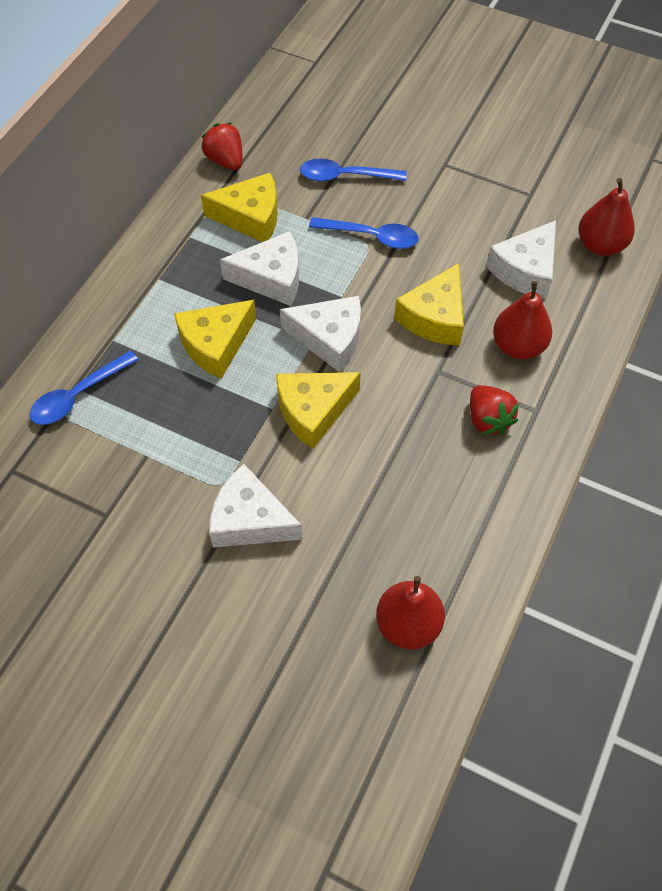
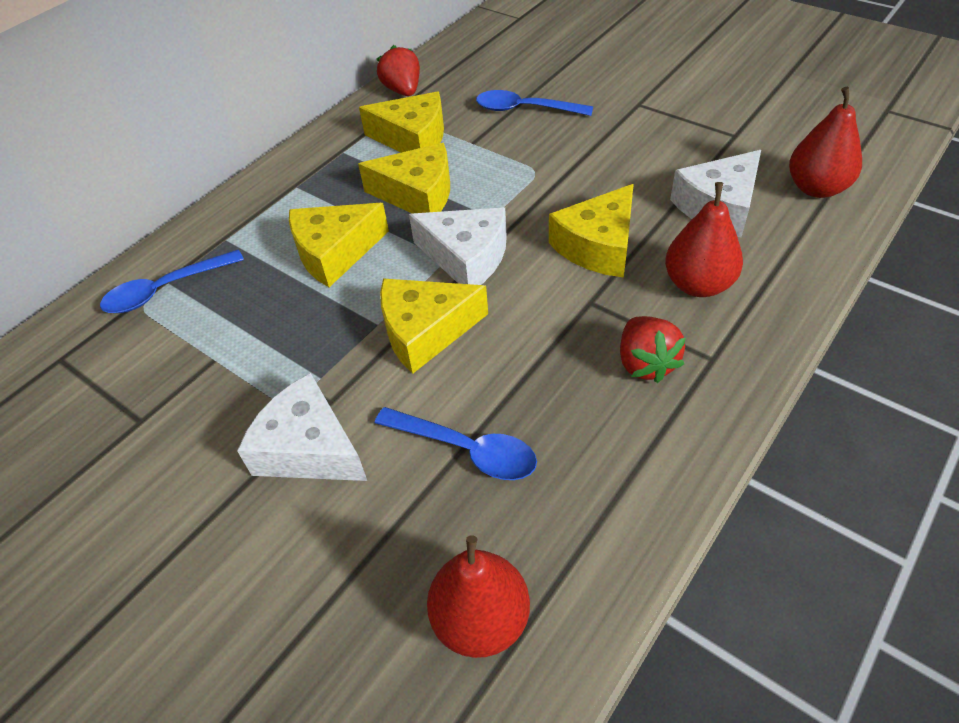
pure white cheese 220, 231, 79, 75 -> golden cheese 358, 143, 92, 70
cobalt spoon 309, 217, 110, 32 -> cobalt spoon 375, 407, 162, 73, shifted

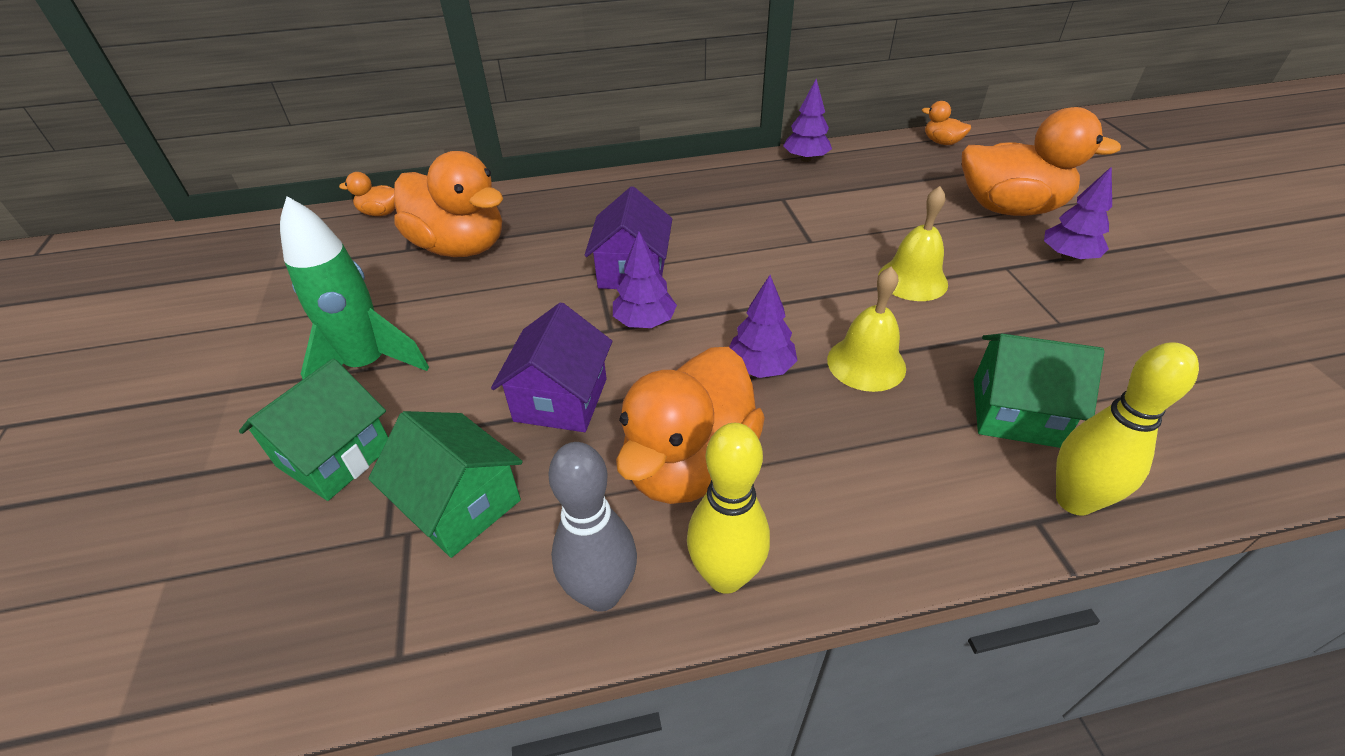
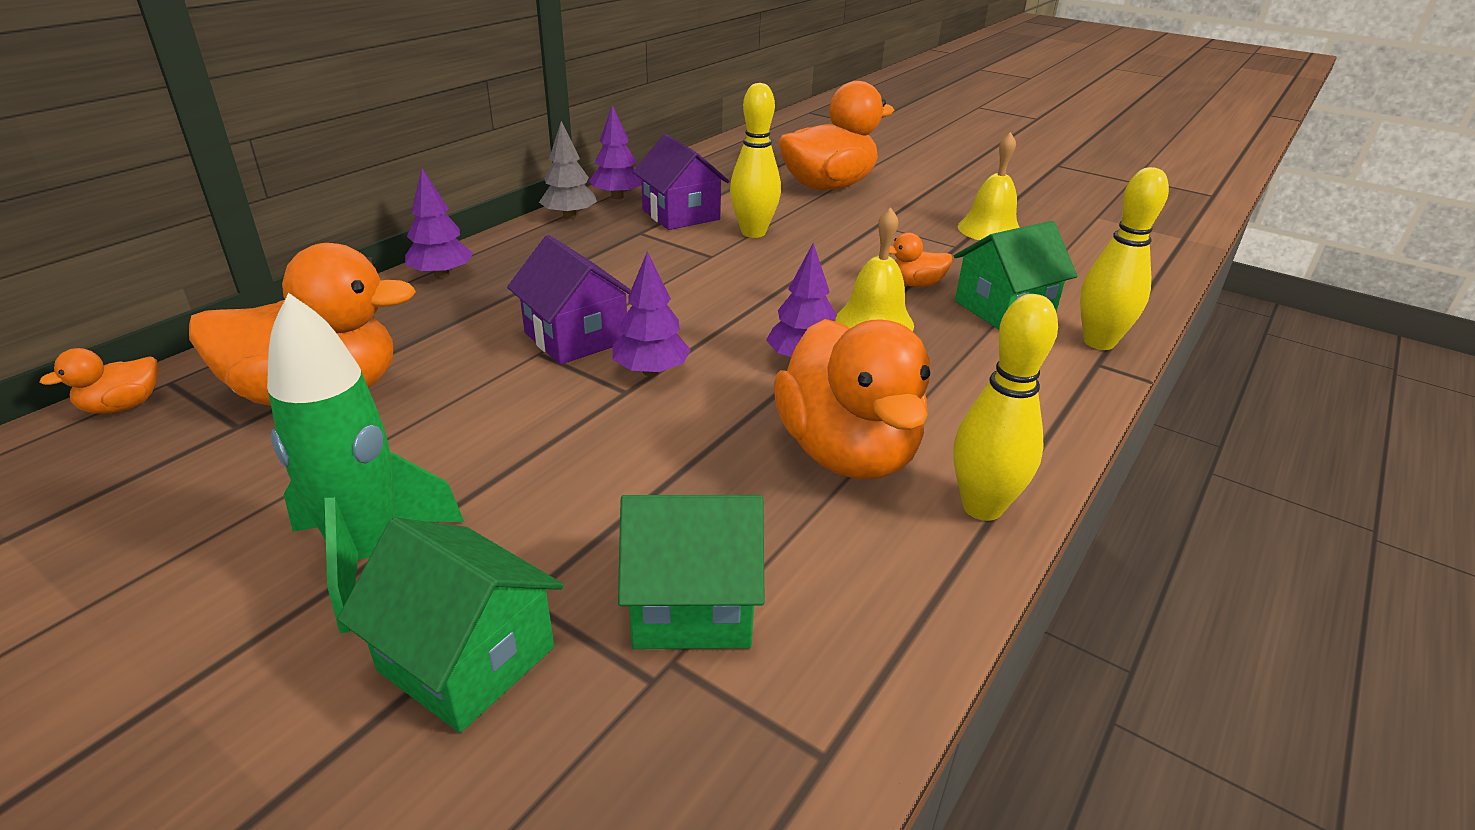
green house 239, 358, 149, 143 -> green house 337, 517, 227, 216, 45 degrees counterclockwise
violet house 491, 302, 121, 130 -> violet house 633, 134, 96, 96, shifted
gray skittle 548, 442, 89, 170 -> none
golden school bell 878, 186, 70, 115 -> golden school bell 958, 132, 62, 109, shifted
orange duck 922, 101, 49, 44 -> orange duck 889, 233, 63, 54, shifted
violet toy tree 1044, 166, 68, 95 -> violet toy tree 405, 169, 69, 110, shifted
none -> gray toy tree 539, 121, 58, 98
none -> golden skittle 730, 83, 51, 155

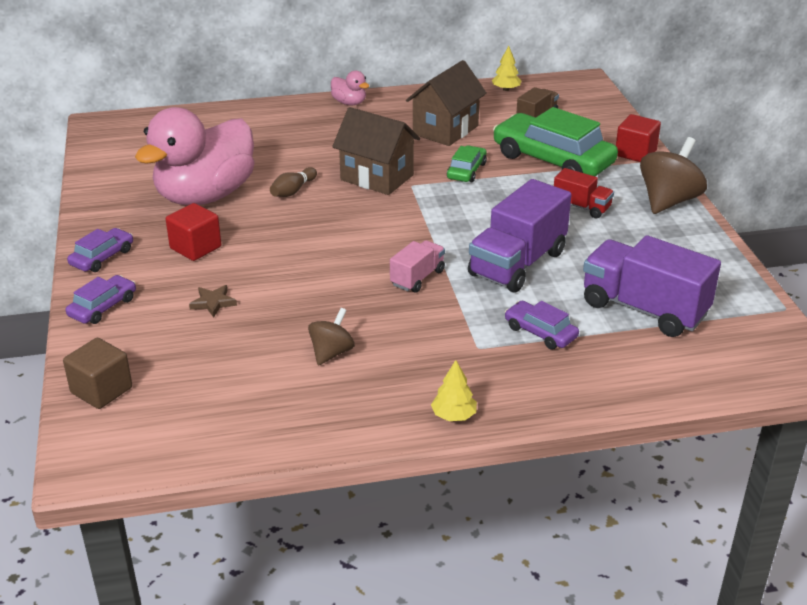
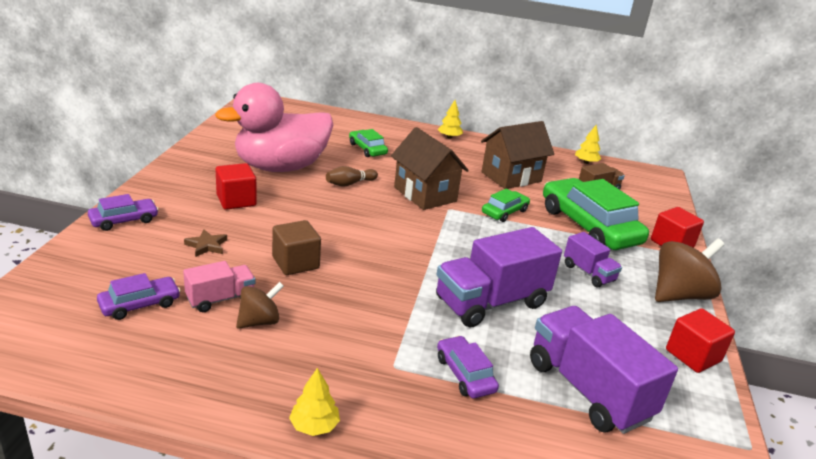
russet cube 63, 338, 69, 71 -> russet cube 272, 220, 49, 55, shifted
violet car 67, 228, 66, 44 -> violet car 97, 273, 84, 47, shifted
rosy duck 331, 71, 38, 34 -> golden toy tree 438, 100, 25, 39
rosy lorry 390, 240, 55, 53 -> rosy lorry 183, 261, 72, 51, shifted
scarlet lorry 554, 168, 60, 50 -> violet lorry 564, 232, 58, 55
none -> green car 349, 129, 39, 28
none -> scarlet cube 666, 308, 69, 65

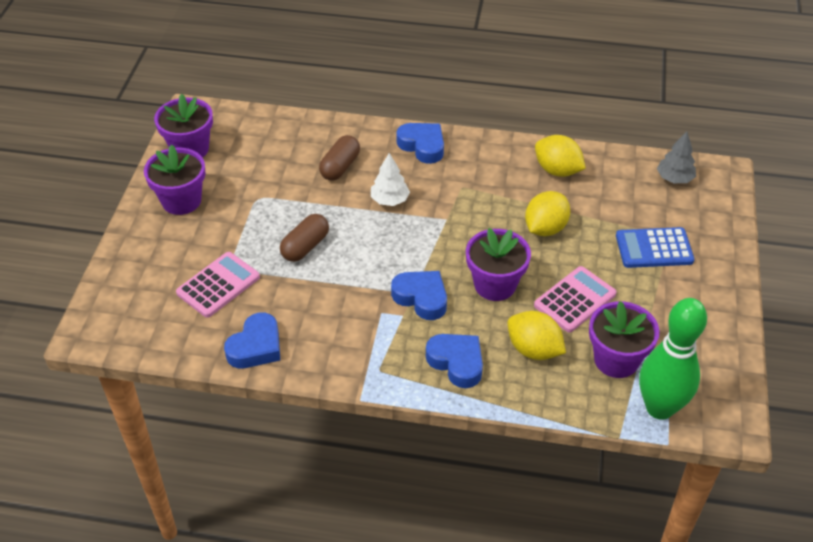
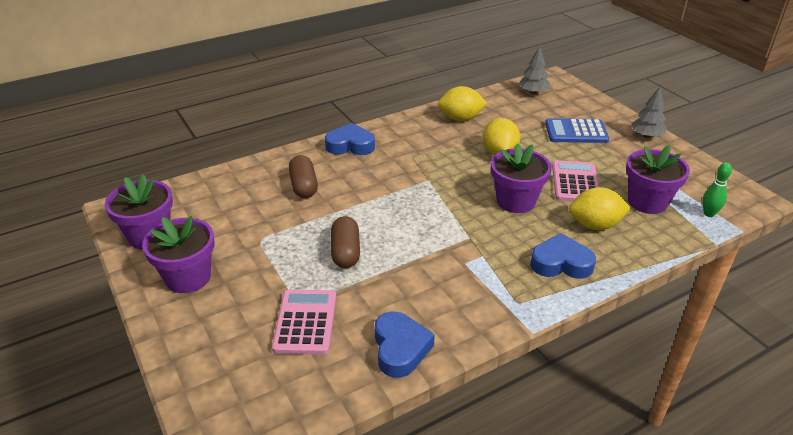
pure white toy tree 371, 153, 39, 53 -> none
cobalt heart shape 391, 271, 56, 49 -> none
cobalt pocket calculator 616, 227, 79, 41 -> cobalt pocket calculator 545, 118, 64, 25, 45 degrees clockwise
green skittle 639, 298, 68, 122 -> green skittle 703, 163, 29, 54, x0.44
none -> gray toy tree 631, 87, 36, 51

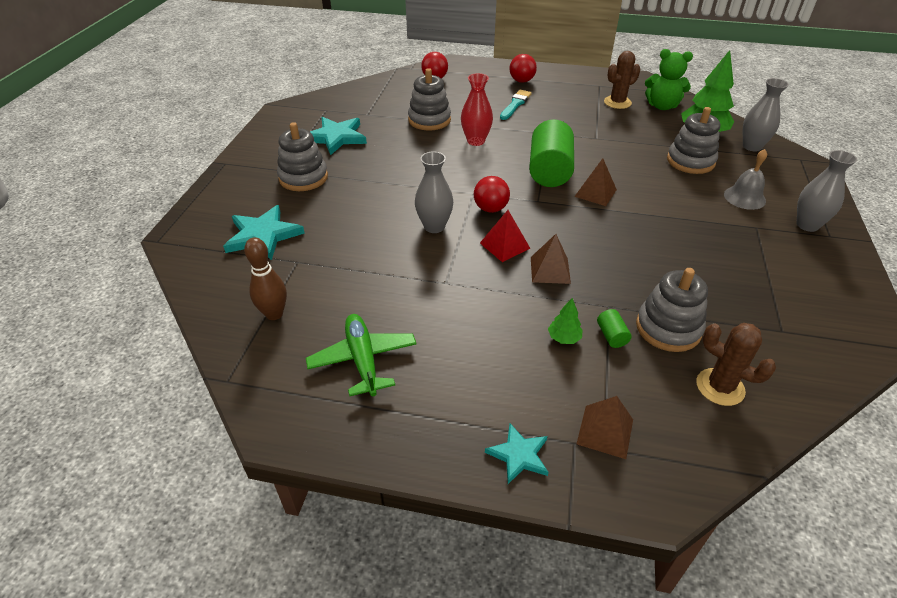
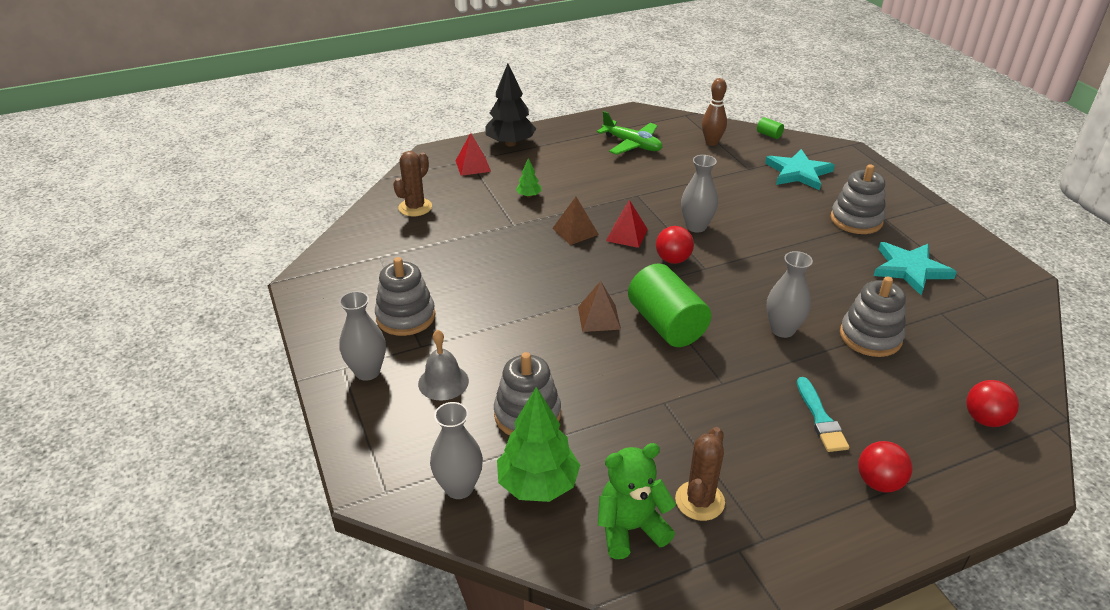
scarlet vase 461, 73, 32, 73 -> gray vase 767, 251, 46, 87
aqua five-pointed star 485, 424, 64, 60 -> ebony toy tree 485, 63, 51, 84
russet solid pyramid 577, 396, 56, 63 -> scarlet solid pyramid 456, 133, 35, 43
green cylinder shape 597, 309, 35, 39 -> green cylinder shape 757, 117, 27, 22, shifted
gray ring stacker 636, 268, 72, 84 -> gray ring stacker 375, 257, 60, 79, shifted
russet prickly plant 696, 323, 80, 83 -> russet prickly plant 393, 151, 39, 66, 60 degrees counterclockwise

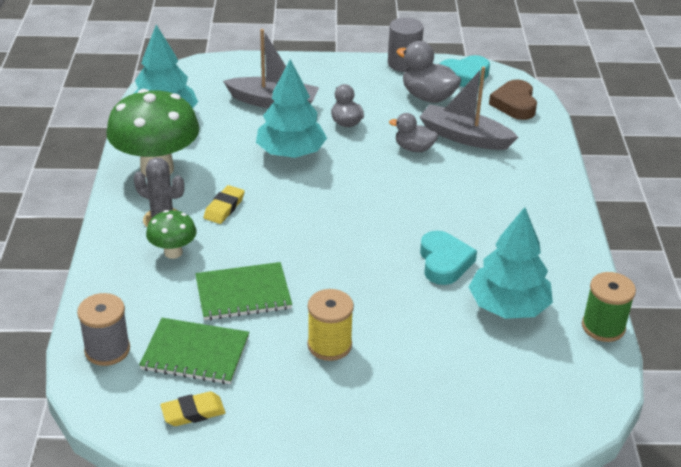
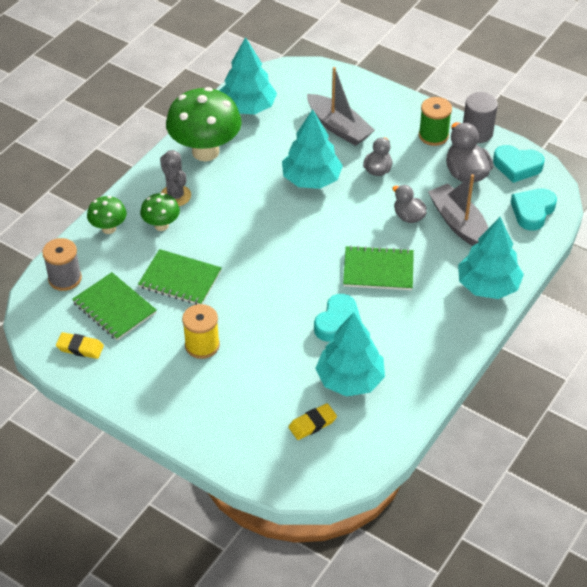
golden pencil eraser 204, 185, 41, 39 -> golden pencil eraser 288, 403, 49, 37, shifted
russet heart shape 489, 80, 48, 40 -> aqua heart shape 511, 188, 46, 43
green spool 582, 272, 54, 70 -> green spool 419, 97, 33, 49, shifted
none -> green toadstool 87, 196, 40, 38
none -> green exercise book 343, 245, 71, 45
none -> aqua toy tree 458, 217, 66, 82

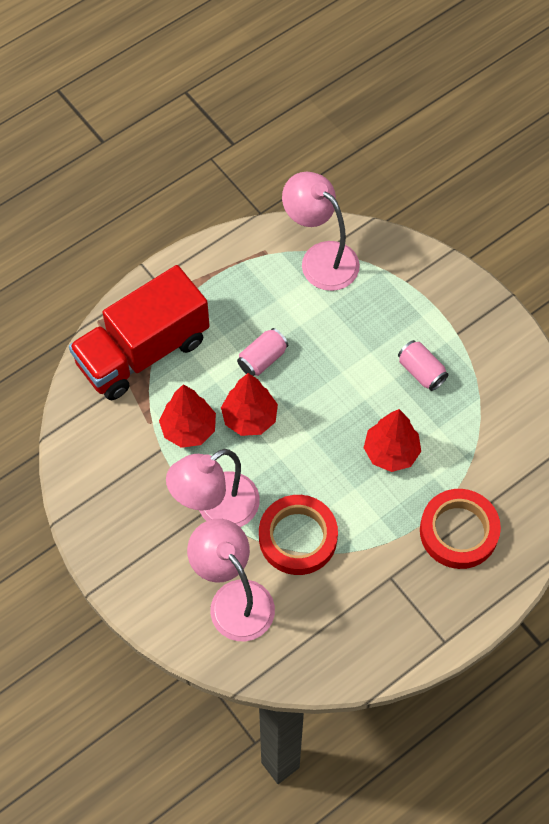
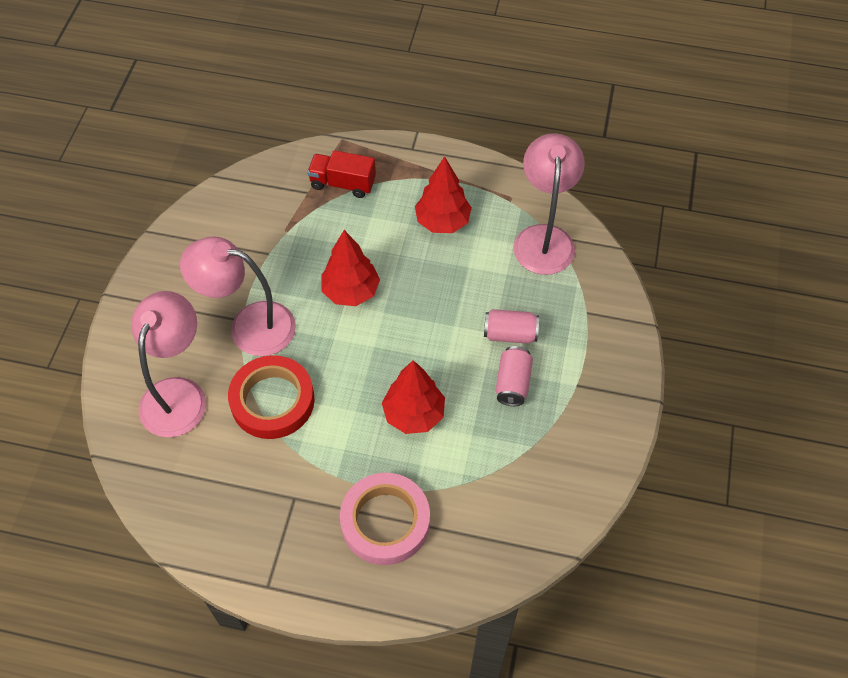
scarlet lorry 69, 265, 141, 135 -> scarlet lorry 307, 150, 69, 48, x0.48
scarlet toy tree 159, 384, 57, 64 -> scarlet toy tree 415, 156, 57, 77, shifted
rosy tin 237, 328, 51, 48 -> rosy tin 484, 309, 55, 35, shifted
scarlet roll of tape 420, 489, 81, 80 -> rosy roll of tape 340, 473, 90, 92

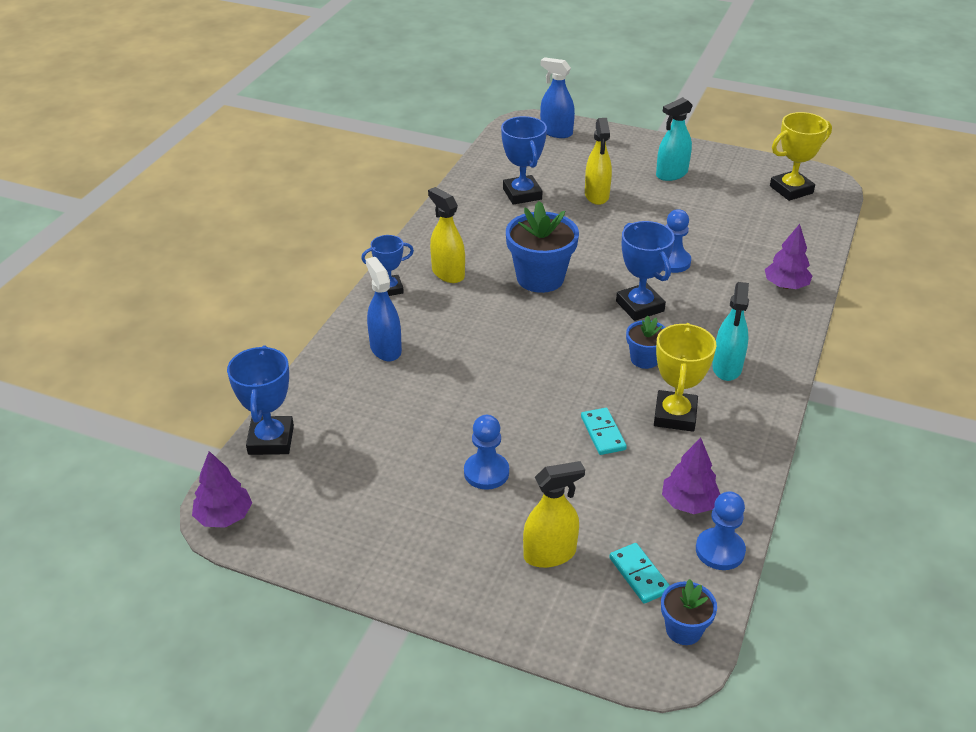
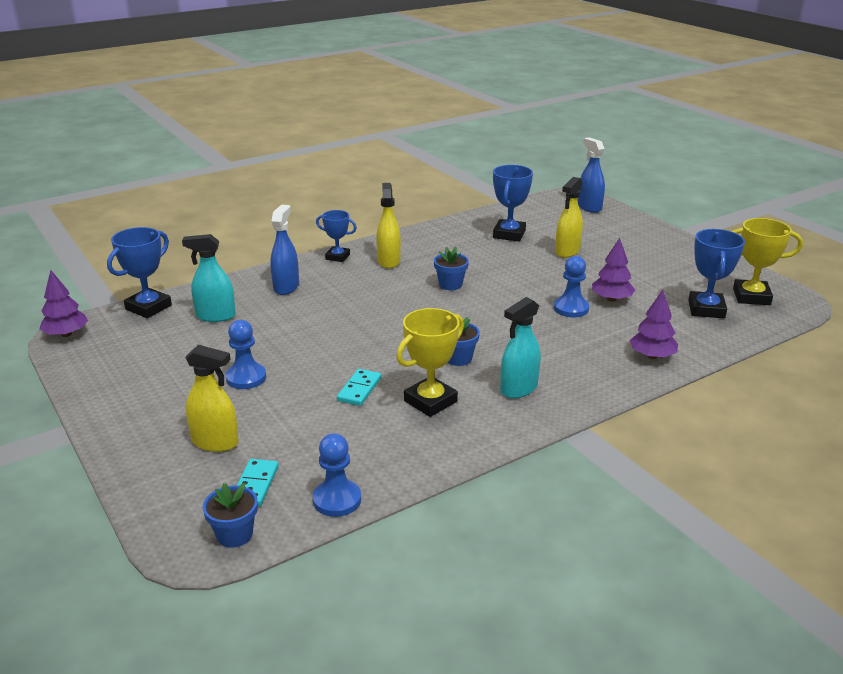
cobalt flower pot 506, 201, 73, 92 -> cobalt flower pot 434, 247, 35, 43, x0.55
cobalt trophy 616, 221, 59, 100 -> cobalt trophy 688, 229, 57, 89, shifted
aqua spray cleaner 656, 97, 37, 84 -> aqua spray cleaner 182, 234, 54, 88, shifted
violet toy tree 662, 438, 58, 76 -> violet toy tree 592, 238, 43, 64, shifted

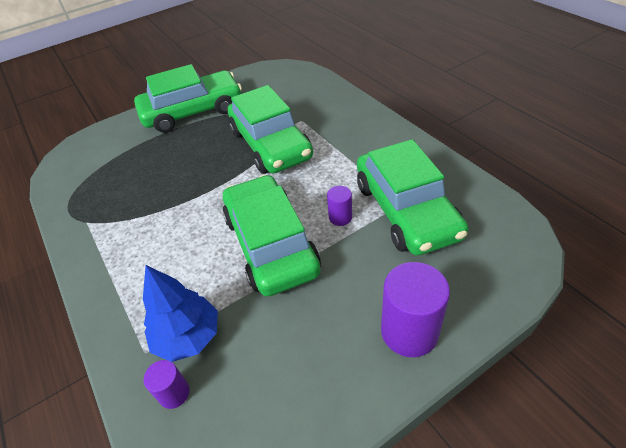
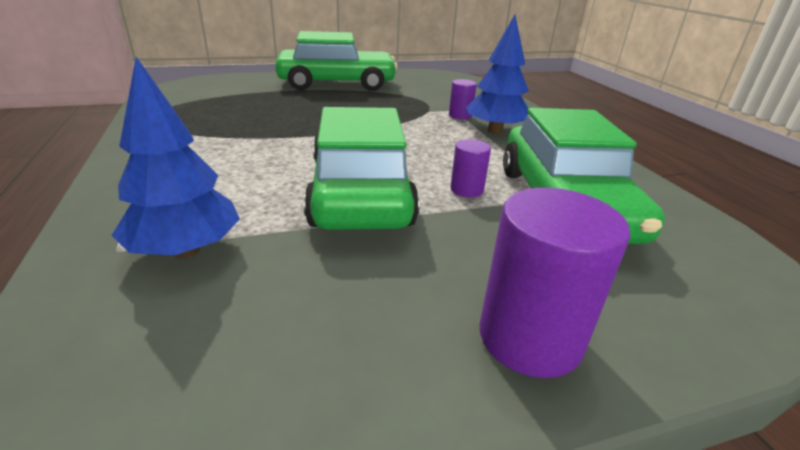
violet cylinder shape 144, 360, 45, 49 -> violet cylinder shape 449, 79, 28, 41, shifted
green car 228, 85, 85, 89 -> none
none -> cobalt toy tree 466, 15, 63, 119

